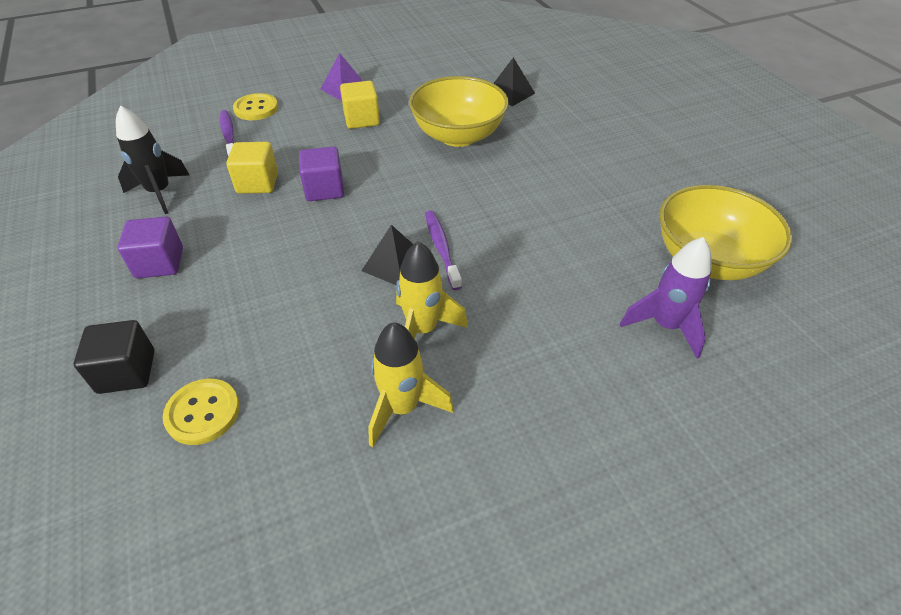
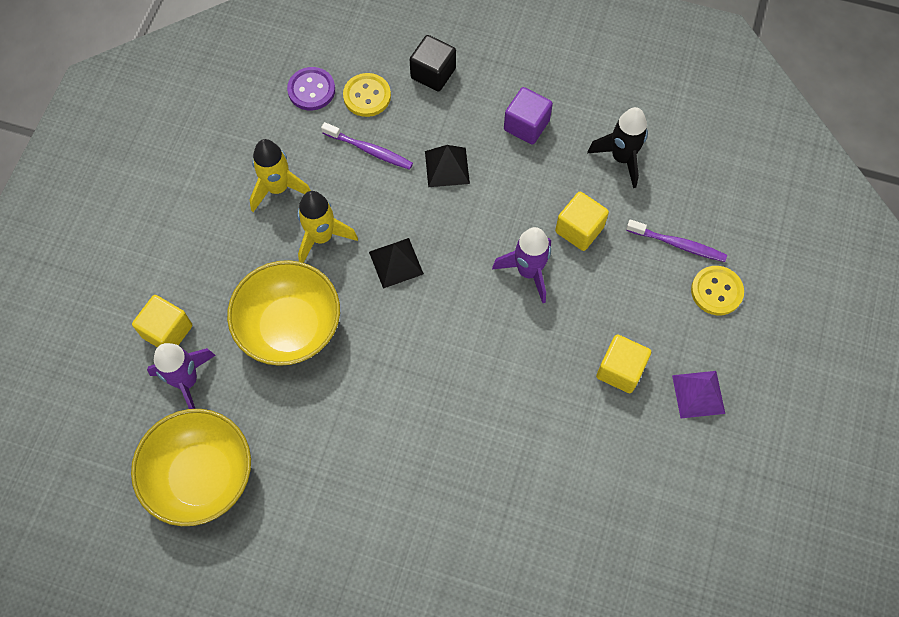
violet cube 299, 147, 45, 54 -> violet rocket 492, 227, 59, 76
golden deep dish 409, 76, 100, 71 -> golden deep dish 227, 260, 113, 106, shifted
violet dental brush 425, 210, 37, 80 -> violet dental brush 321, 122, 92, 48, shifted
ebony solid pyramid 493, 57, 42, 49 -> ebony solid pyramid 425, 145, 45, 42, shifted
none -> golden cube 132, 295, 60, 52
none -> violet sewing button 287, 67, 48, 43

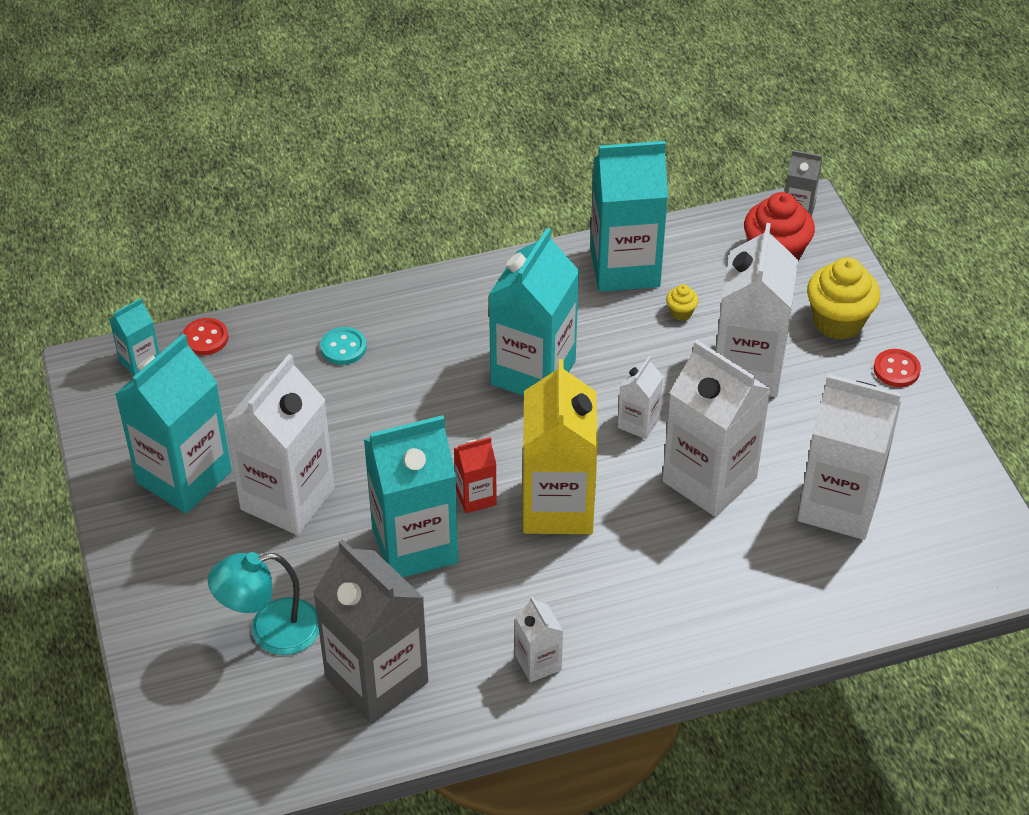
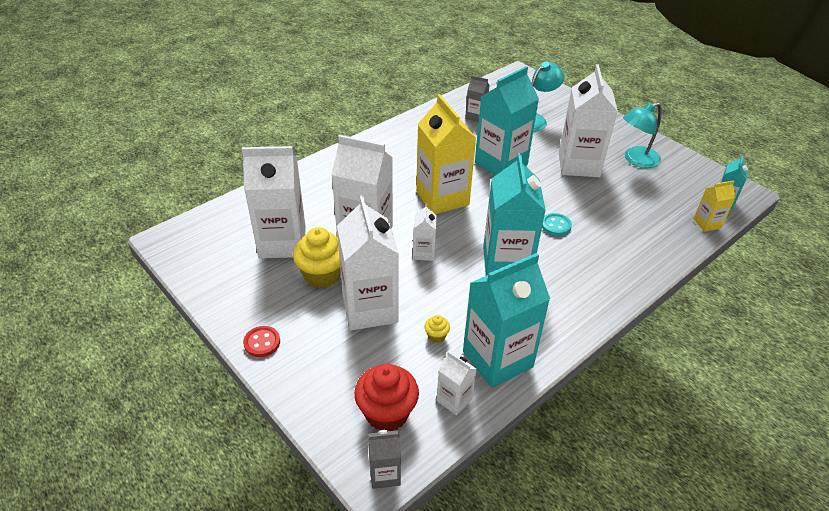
aqua juice carton 115, 334, 117, 180 -> aqua desk lamp 623, 102, 39, 66
scarlet sewing button 182, 318, 46, 37 -> golden juice carton 694, 180, 42, 52
gray juice carton 313, 539, 115, 185 -> gray juice carton 465, 75, 25, 47, x0.48
aqua sewing button 320, 327, 46, 38 -> aqua sewing button 542, 213, 30, 23, shifted
scarlet juice carton 454, 437, 43, 76 -> none
pure white juice carton 515, 596, 48, 86 -> pure white juice carton 437, 351, 39, 64, shifted
golden fairy cake 807, 257, 73, 83 -> golden fairy cake 293, 227, 48, 61, shifted

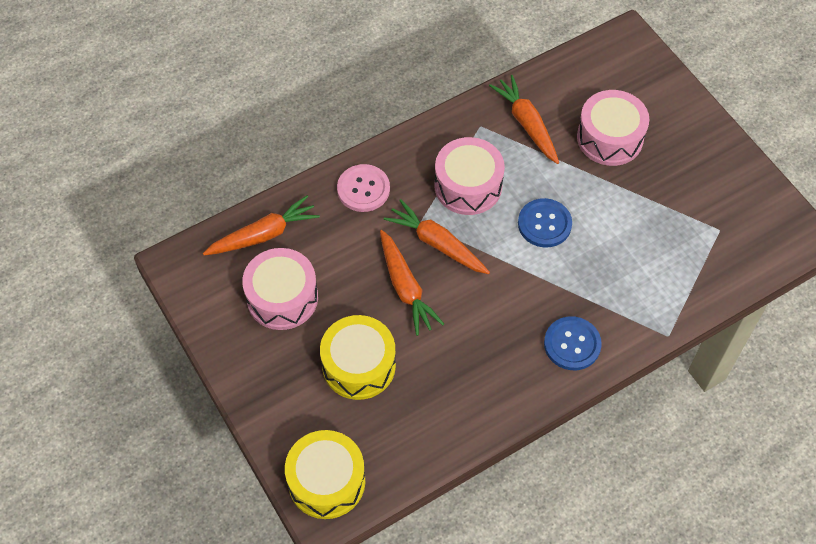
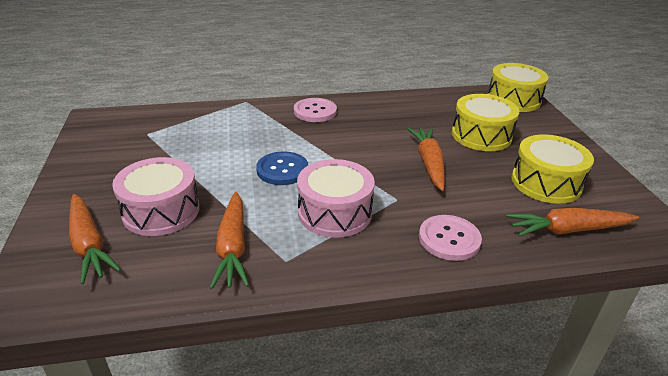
rosy snare drum 242, 248, 76, 82 -> golden snare drum 512, 134, 82, 70
orange carrot 383, 199, 107, 75 -> orange carrot 69, 194, 52, 90, shifted
cobalt sewing button 544, 316, 58, 54 -> rosy sewing button 294, 98, 43, 24

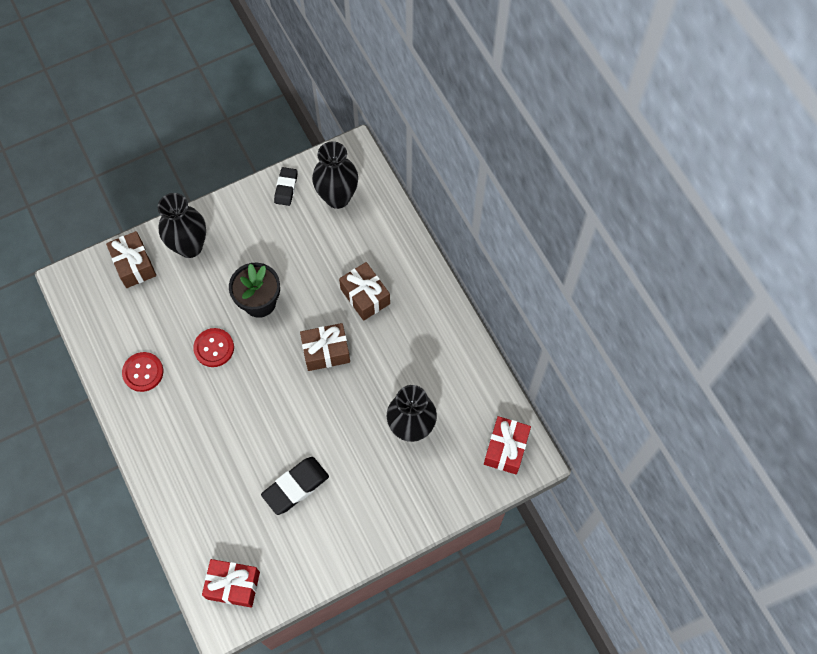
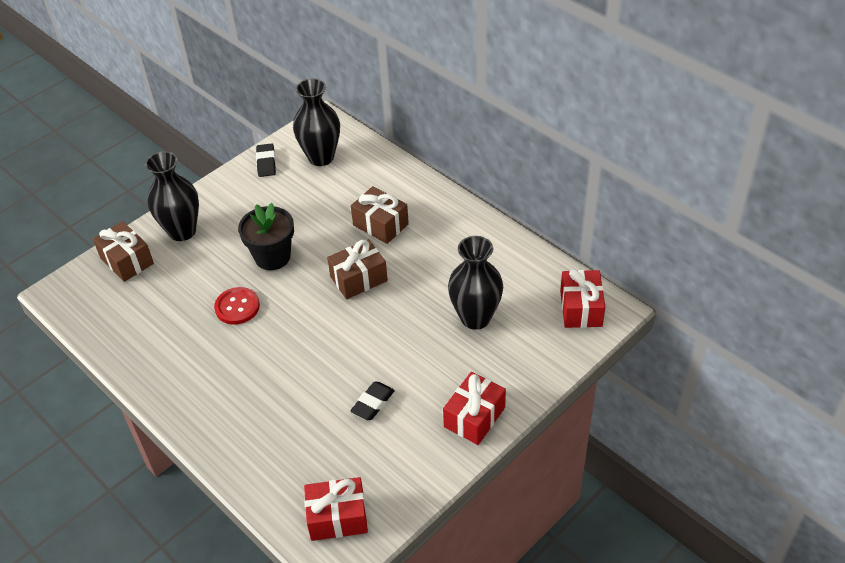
scarlet sewing button 122, 352, 41, 40 -> none
ebony pencil eraser 261, 457, 68, 58 -> ebony pencil eraser 350, 382, 45, 38, x0.65
none -> scarlet gift 443, 372, 63, 73

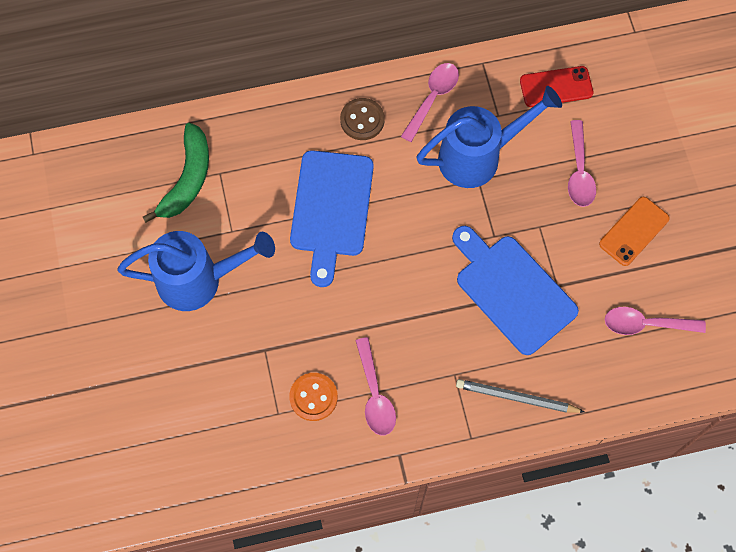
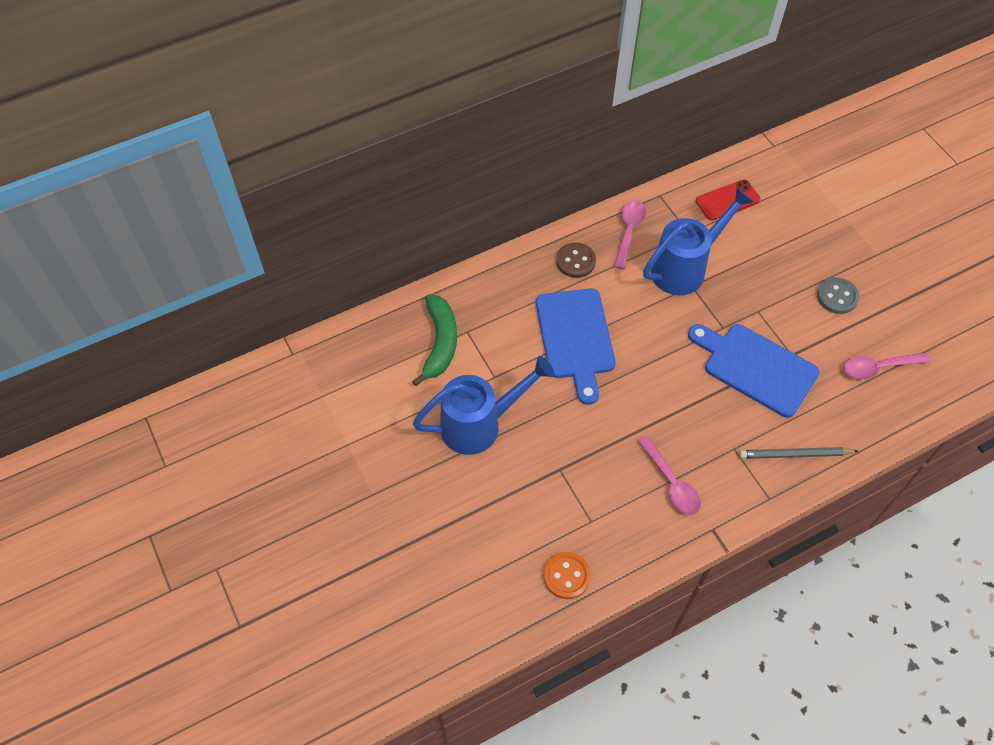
orange sewing button 289, 373, 49, 48 -> orange sewing button 544, 552, 47, 47, shifted
rosy spoon 568, 120, 28, 87 -> none
orange mobile phone 599, 197, 71, 69 -> gray sewing button 817, 277, 42, 37

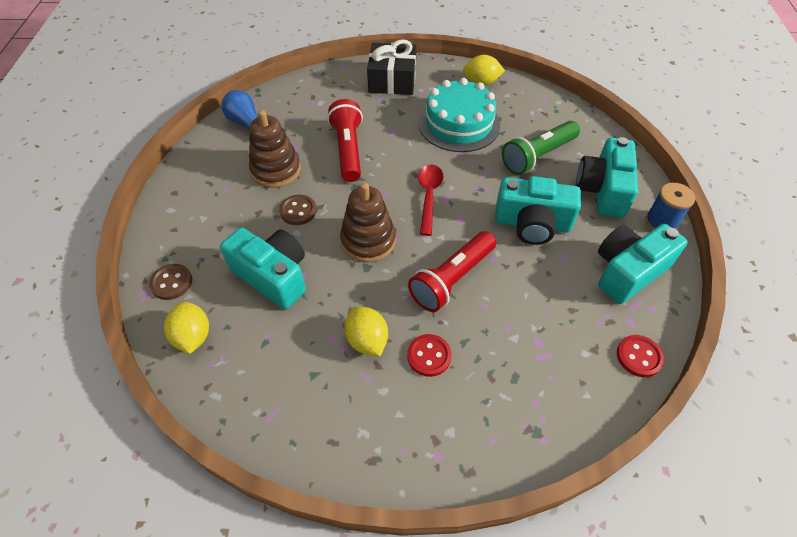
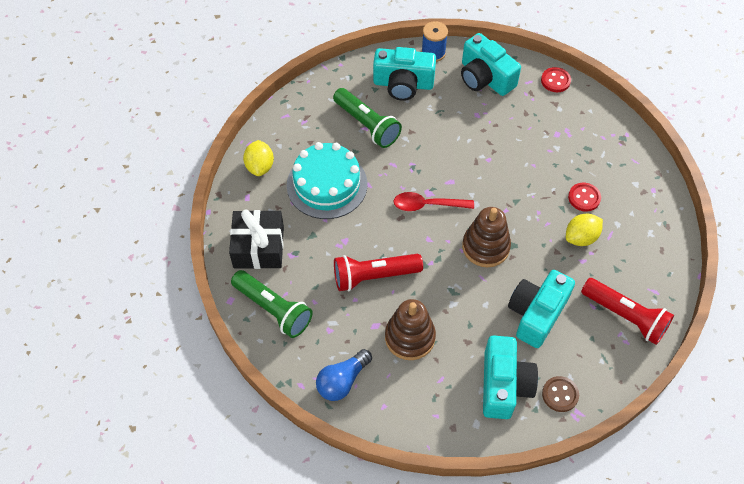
golden citrus fruit 164, 302, 45, 52 -> none
russet sewing button 279, 195, 38, 30 -> none
scarlet flashlight 408, 231, 88, 81 -> scarlet flashlight 581, 278, 93, 67, shifted
aqua camera 495, 176, 86, 69 -> aqua camera 483, 335, 55, 84, shifted
none -> green flashlight 231, 270, 82, 68

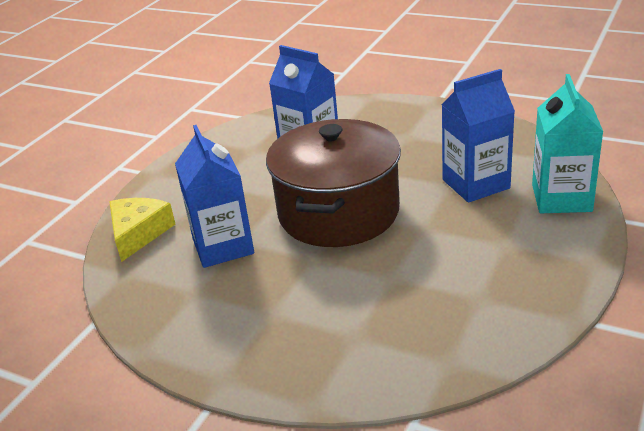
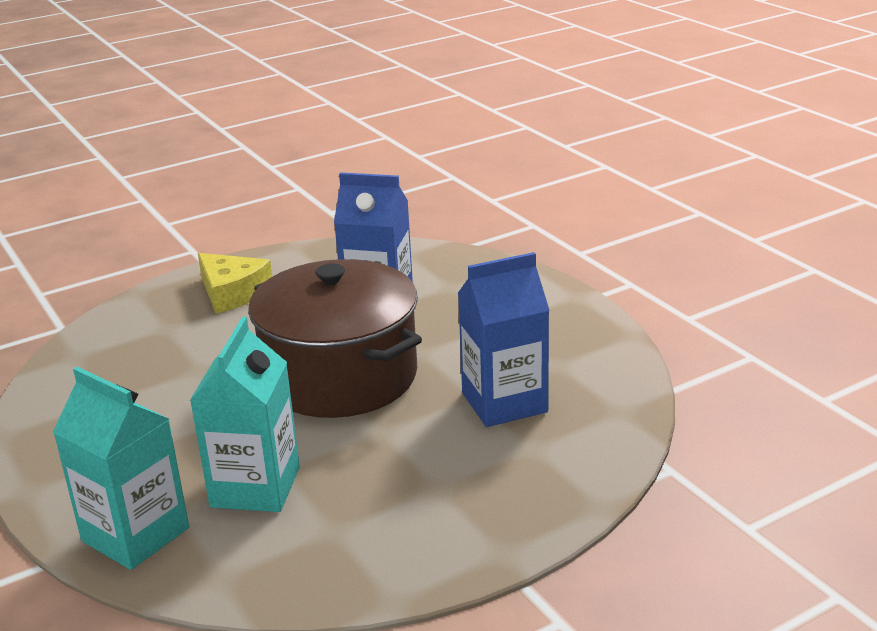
golden cheese 109, 198, 66, 64 -> golden cheese 198, 253, 74, 61, shifted
cobalt juice carton 442, 69, 73, 134 -> aqua juice carton 190, 317, 110, 195

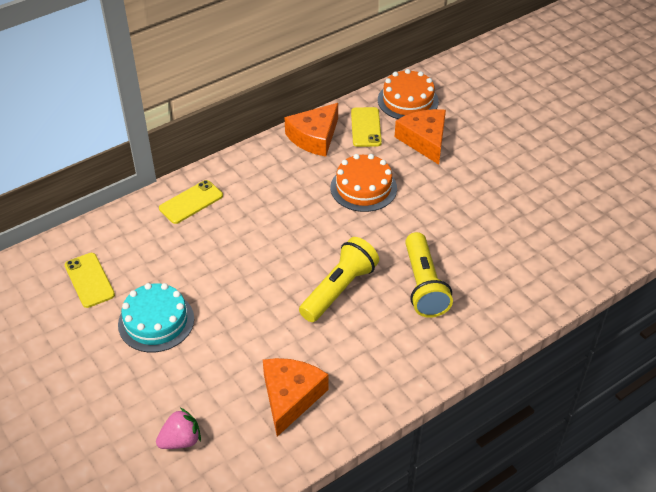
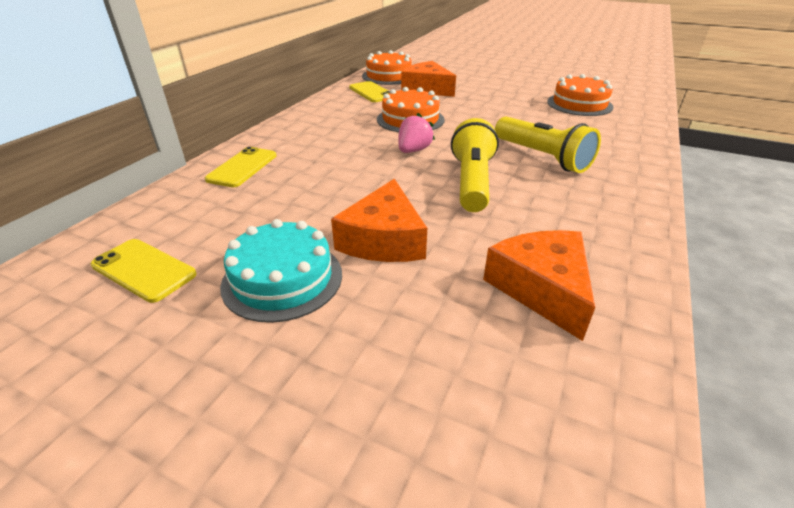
rosy toy strawberry 156, 408, 45, 41 -> rosy toy strawberry 398, 113, 37, 40, shifted
orange cheese 284, 103, 54, 54 -> orange cheese 331, 179, 96, 83, shifted
none -> orange cake 547, 74, 67, 42

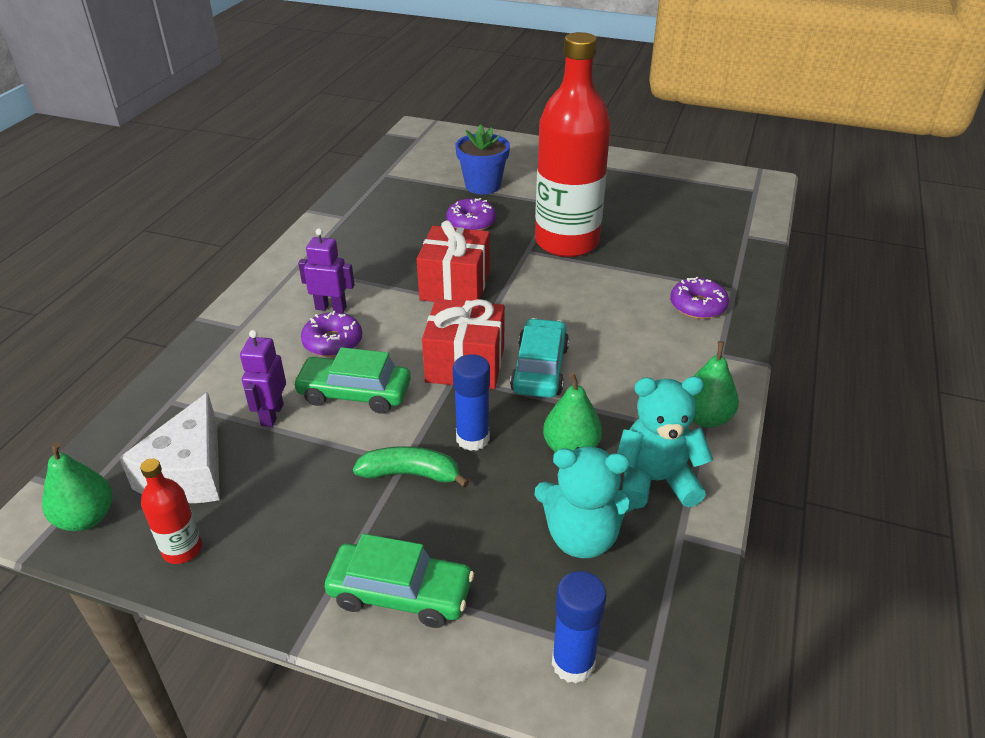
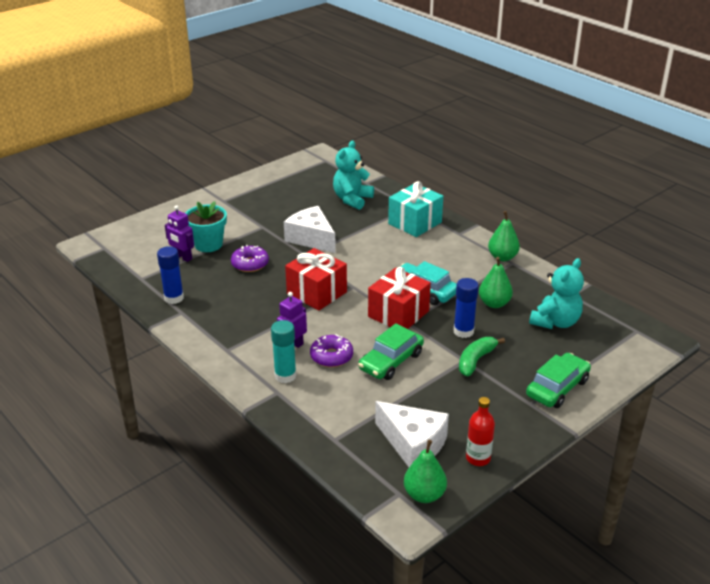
violet robot figure 240, 330, 46, 97 -> violet robot figure 165, 205, 29, 57, shifted
cobalt flower pot 455, 124, 55, 70 -> aqua flower pot 185, 201, 42, 51
scarlet bottle 535, 32, 76, 225 -> pure white cheese 284, 206, 52, 47
cobalt glue 552, 571, 55, 113 -> cobalt glue 157, 246, 27, 58, shifted
aqua stuffed bear 617, 376, 96, 133 -> aqua stuffed bear 333, 141, 41, 69, shifted
violet donut 670, 277, 59, 42 -> aqua gift 388, 181, 55, 56
none -> aqua glue 271, 320, 26, 63

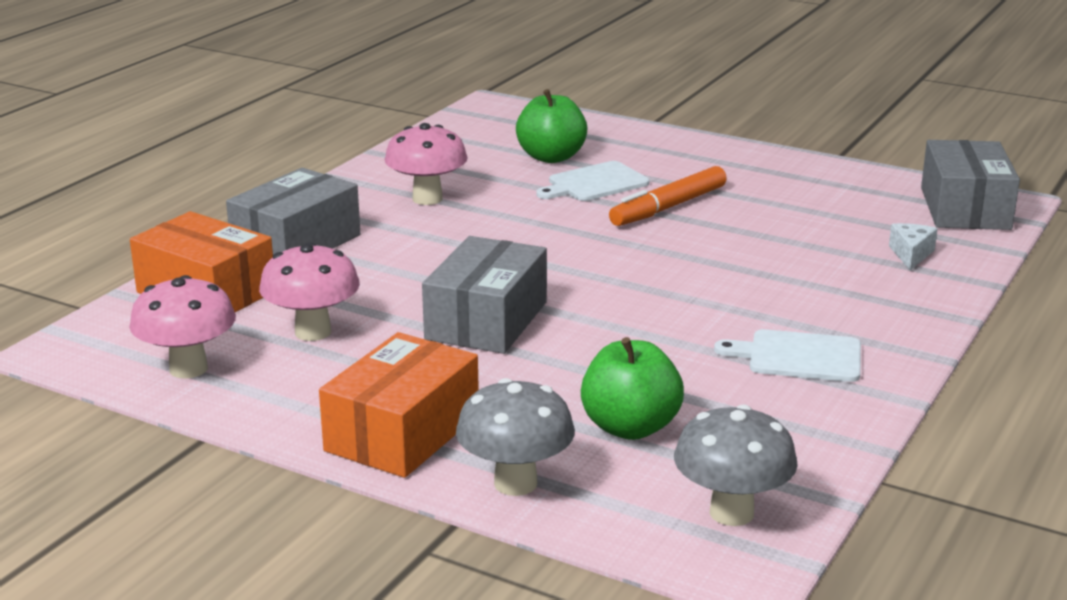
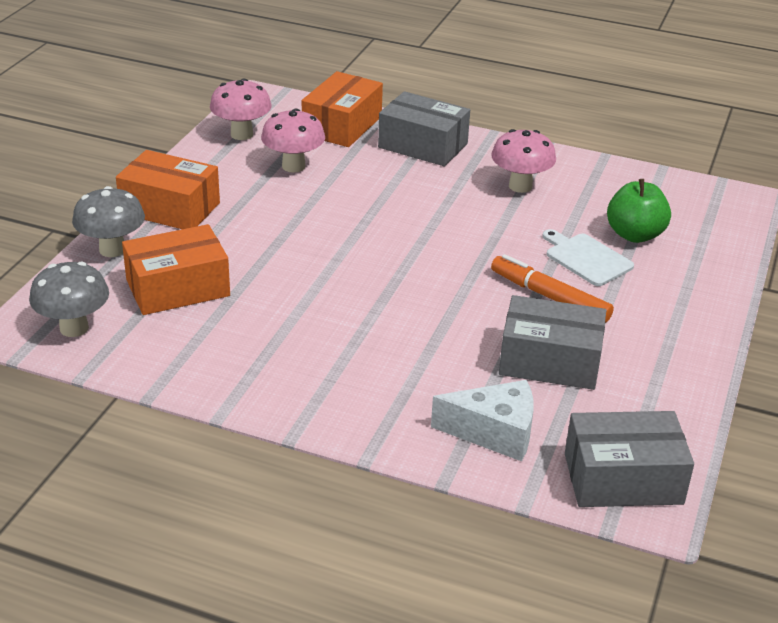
gray parcel 422, 236, 125, 118 -> gray parcel 499, 295, 107, 95, shifted
green apple fruit 581, 337, 103, 103 -> orange parcel 122, 224, 108, 91
pure white bread board 714, 329, 147, 53 -> none
pure white cheese 889, 223, 48, 48 -> pure white cheese 431, 380, 103, 81, x1.79

